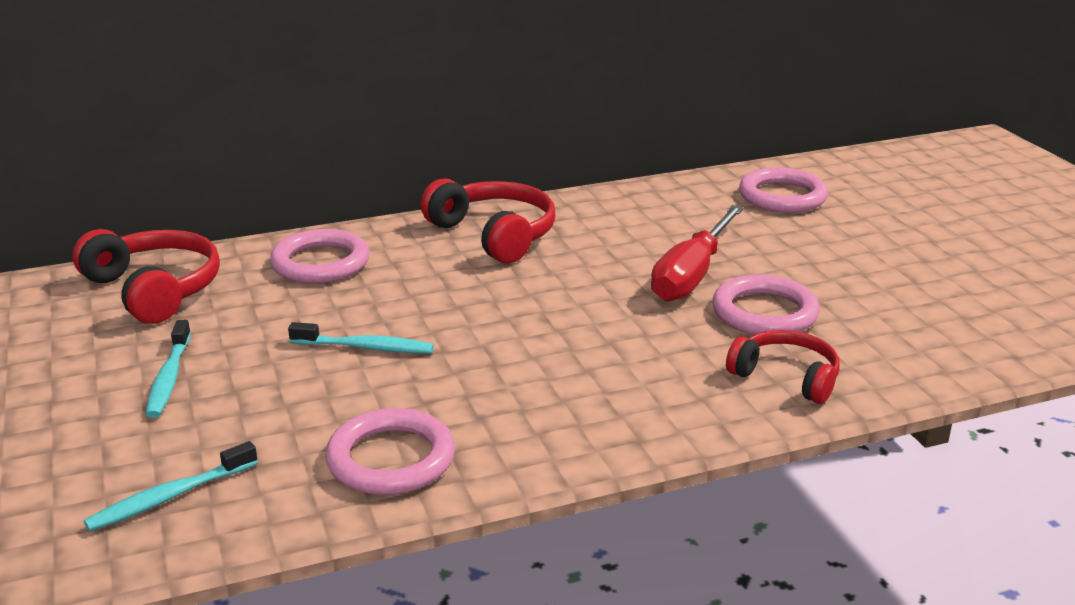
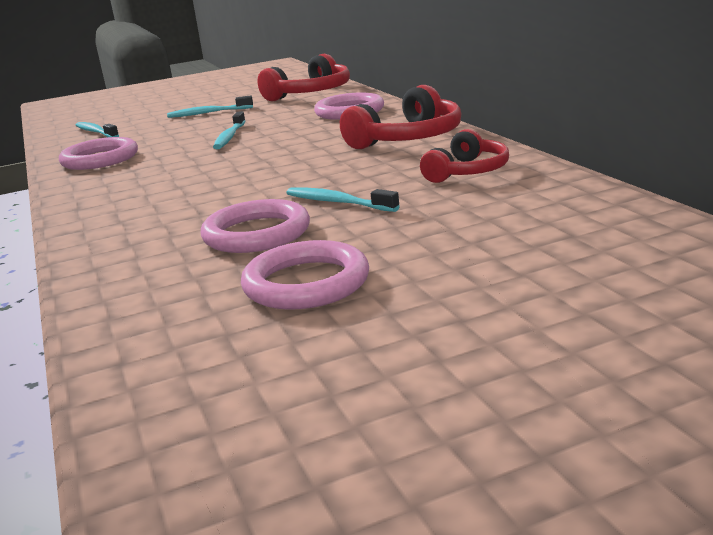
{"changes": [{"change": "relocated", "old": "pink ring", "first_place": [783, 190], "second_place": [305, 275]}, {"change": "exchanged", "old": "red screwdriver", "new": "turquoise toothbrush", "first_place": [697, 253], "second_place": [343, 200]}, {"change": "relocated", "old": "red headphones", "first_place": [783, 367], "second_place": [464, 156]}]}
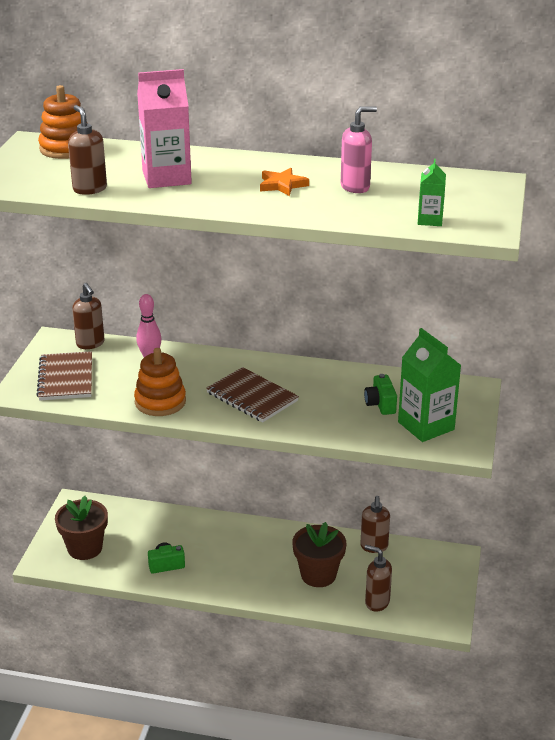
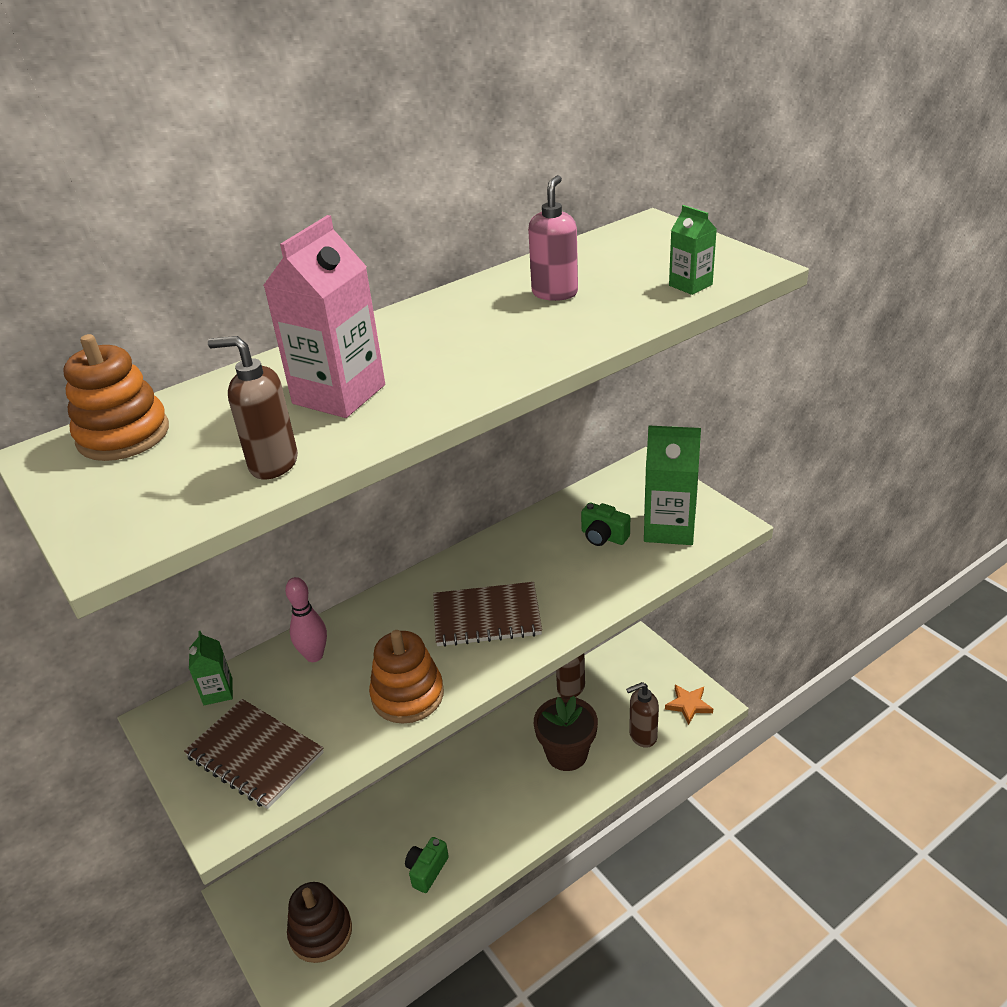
{"changes": [{"change": "exchanged", "old": "brown soap dispenser", "new": "green carton", "first_place": [88, 316], "second_place": [211, 668]}, {"change": "exchanged", "old": "brown flower pot", "new": "brown stacking toy", "first_place": [81, 528], "second_place": [319, 922]}, {"change": "relocated", "old": "orange star", "first_place": [284, 182], "second_place": [689, 704]}]}
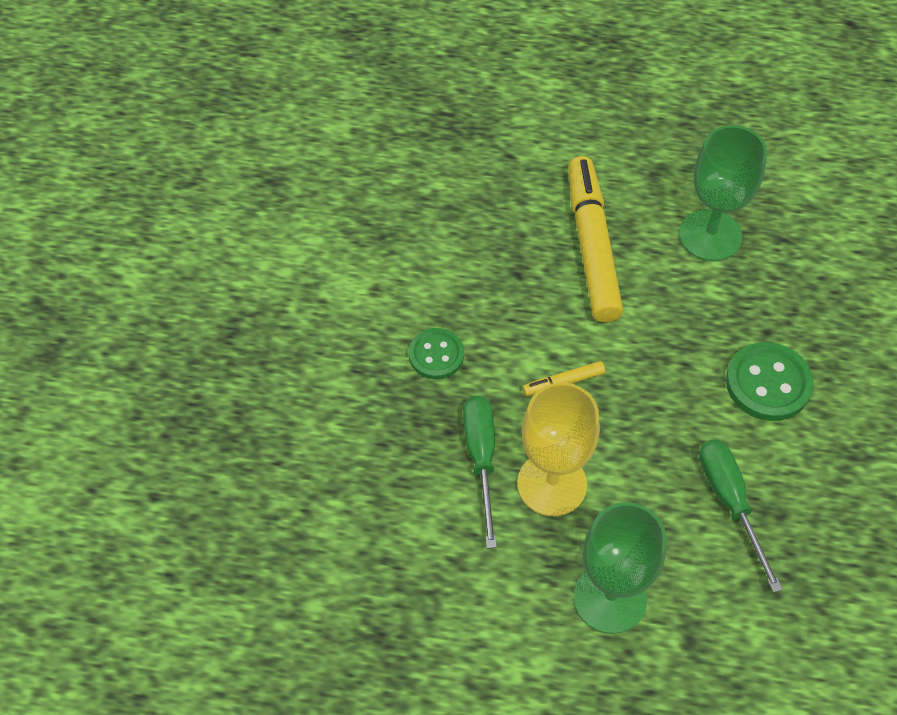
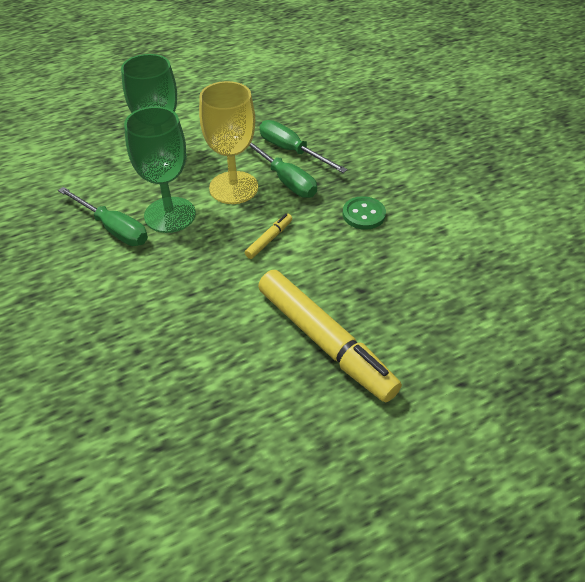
{"changes": [{"change": "relocated", "old": "green goblet", "first_place": [723, 193], "second_place": [160, 169]}, {"change": "appeared", "new": "green screwdriver", "second_place": [303, 146]}, {"change": "missing", "old": "green button", "first_place": [769, 381]}]}
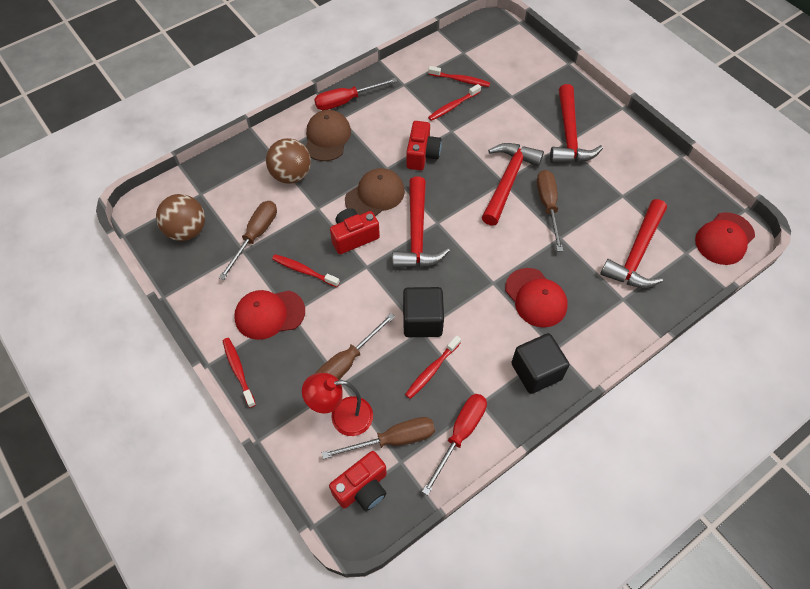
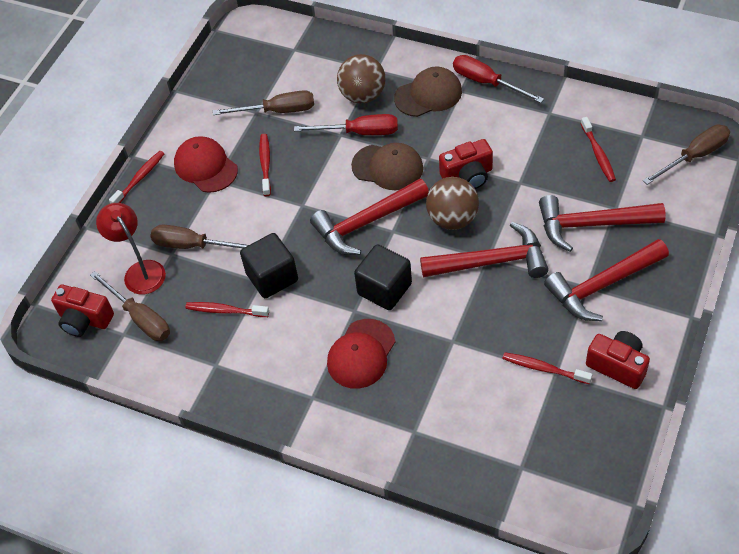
{"changes": [{"change": "relocated", "old": "red screwdriver", "first_place": [454, 444], "second_place": [346, 124]}, {"change": "relocated", "old": "black cube", "first_place": [540, 363], "second_place": [383, 277]}, {"change": "relocated", "old": "brown ball", "first_place": [180, 217], "second_place": [452, 203]}, {"change": "relocated", "old": "red toothbrush", "first_place": [454, 102], "second_place": [547, 368]}, {"change": "relocated", "old": "red hammer", "first_place": [633, 243], "second_place": [602, 223]}, {"change": "relocated", "old": "red camera", "first_place": [355, 231], "second_place": [618, 360]}, {"change": "relocated", "old": "brown screwdriver", "first_place": [550, 210], "second_place": [686, 155]}, {"change": "missing", "old": "red cap", "first_place": [725, 238]}]}
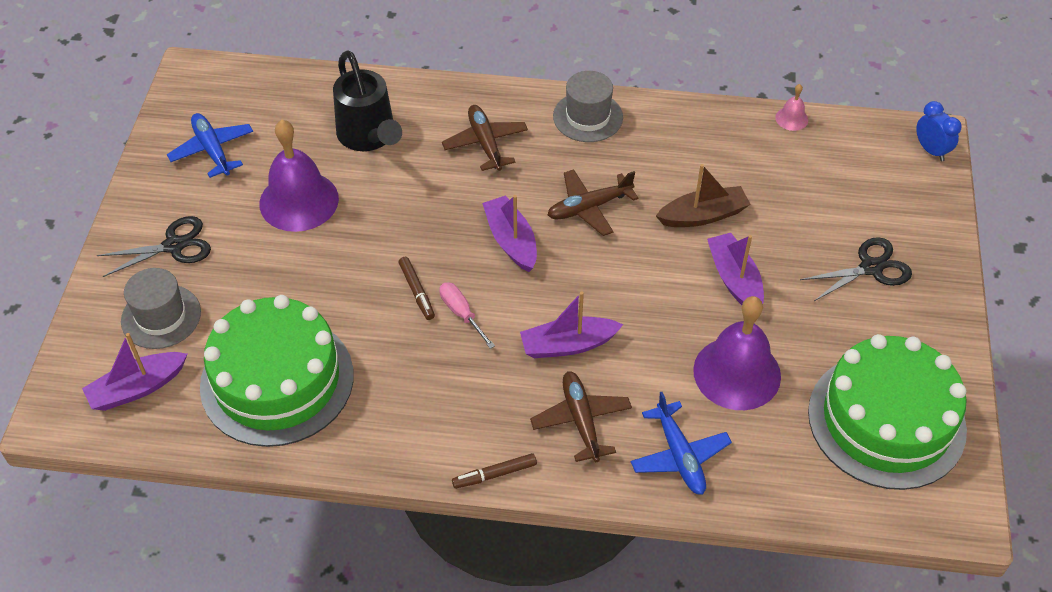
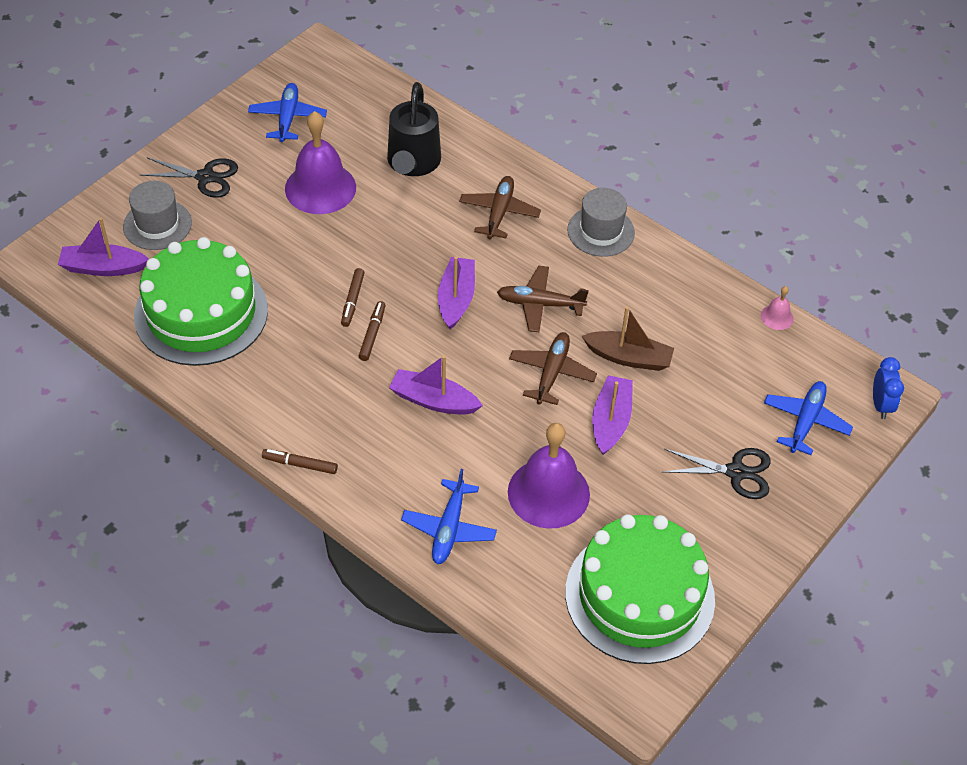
{"changes": [{"change": "exchanged", "old": "pink screwdriver", "new": "brown marker", "first_place": [467, 315], "second_place": [372, 331]}, {"change": "relocated", "old": "brown plane", "first_place": [581, 416], "second_place": [553, 368]}, {"change": "appeared", "new": "blue plane", "second_place": [808, 418]}]}
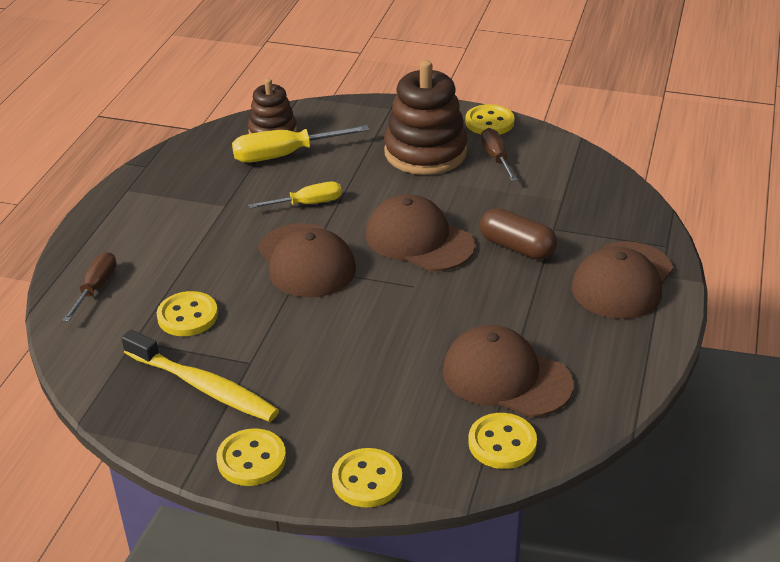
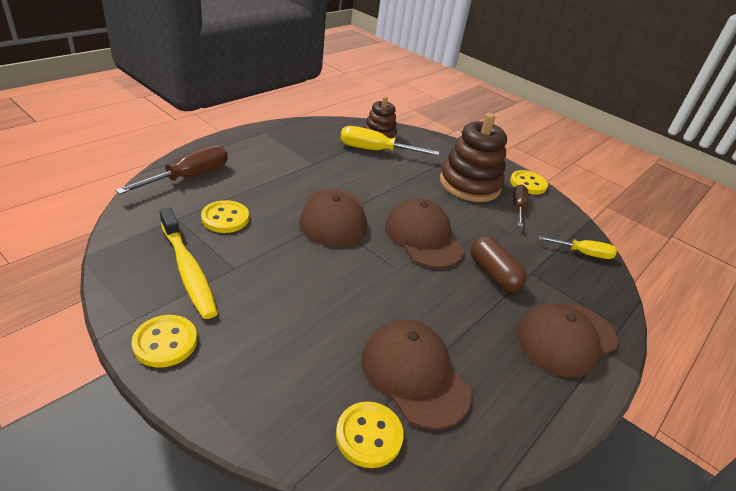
{"changes": [{"change": "size", "old": "brown screwdriver", "first_place": [89, 287], "second_place": [171, 169], "factor": 1.56}, {"change": "relocated", "old": "yellow screwdriver", "first_place": [295, 195], "second_place": [577, 247]}, {"change": "missing", "old": "yellow button", "first_place": [367, 478]}]}
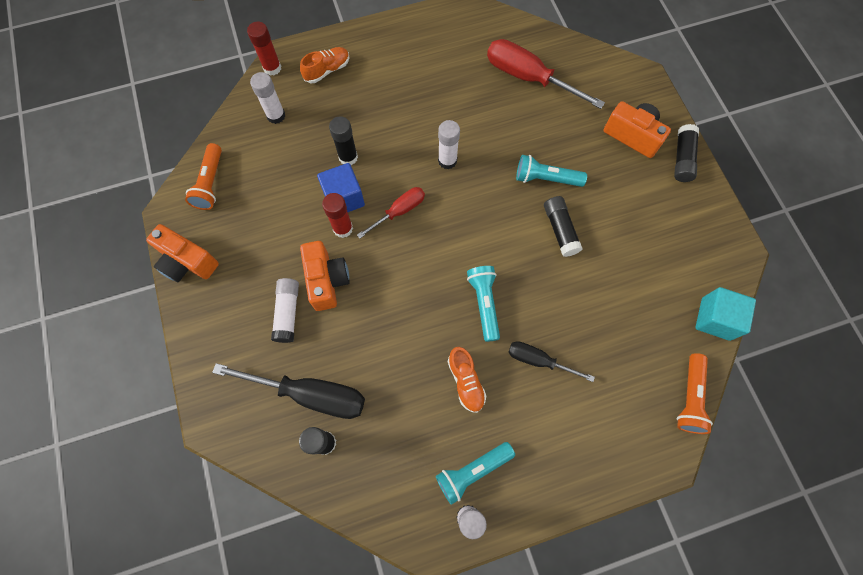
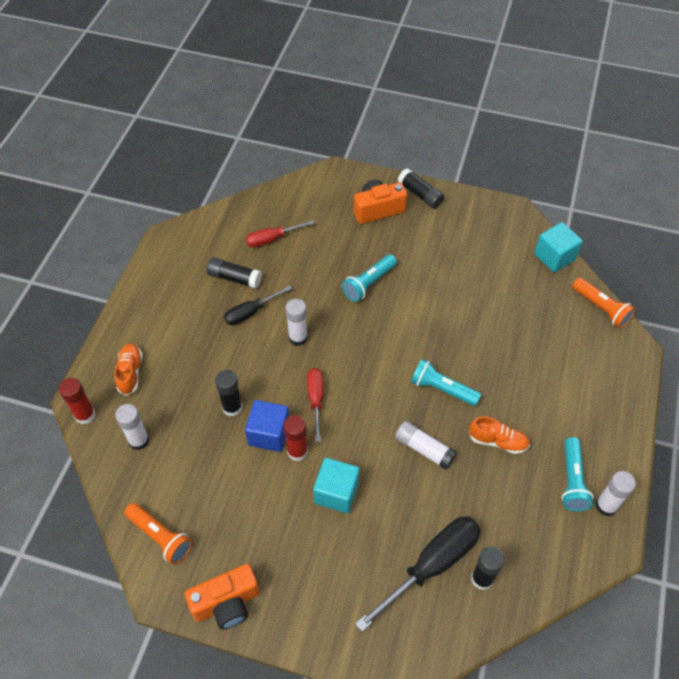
{"changes": [{"change": "relocated", "old": "black glue stick", "first_place": [563, 226], "second_place": [234, 273]}, {"change": "relocated", "old": "black screwdriver", "first_place": [551, 361], "second_place": [258, 305]}, {"change": "size", "old": "red screwdriver", "first_place": [546, 74], "second_place": [280, 234], "factor": 0.58}, {"change": "exchanged", "old": "orange camera", "new": "turquoise cube", "first_place": [325, 276], "second_place": [336, 485]}, {"change": "relocated", "old": "white glue stick", "first_place": [285, 310], "second_place": [426, 445]}]}
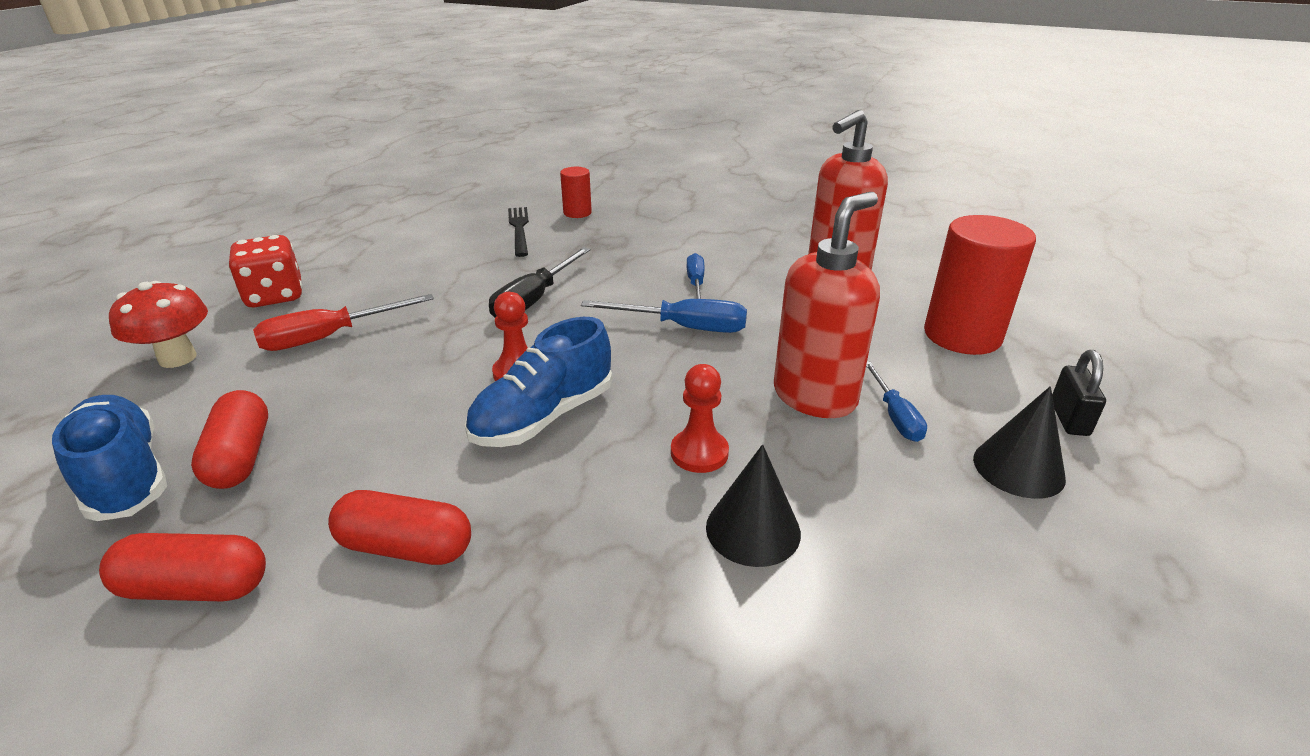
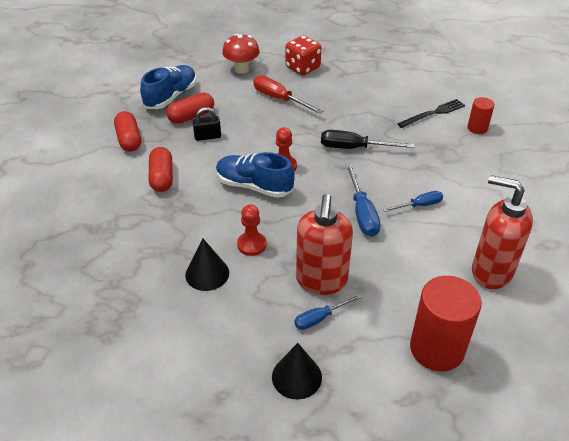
{"changes": [{"change": "relocated", "old": "black padlock", "first_place": [1079, 393], "second_place": [206, 124]}, {"change": "spun", "old": "red soap dispenser", "first_place": [827, 305], "second_place": [324, 244], "degrees": 75}]}
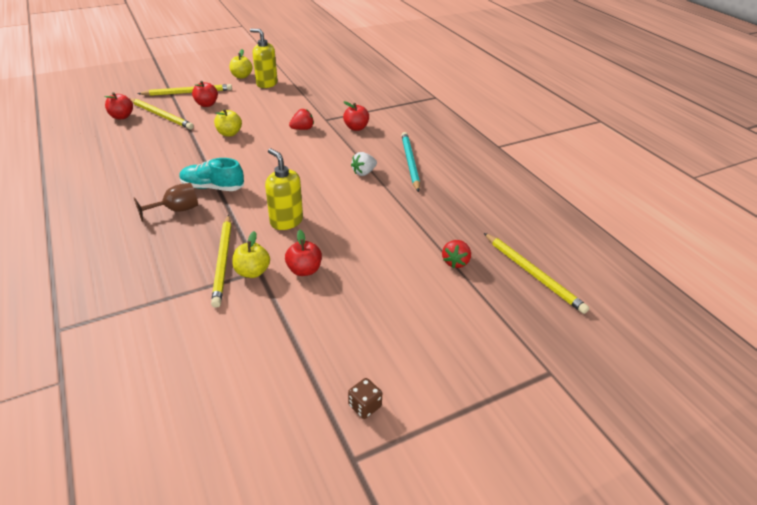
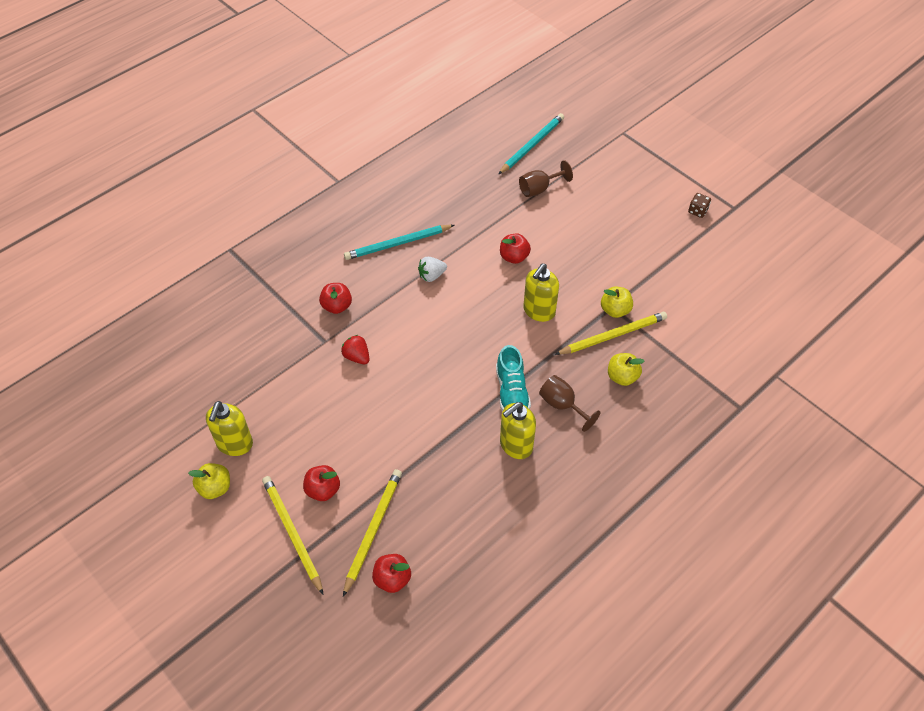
{"changes": [{"change": "spun", "old": "white strawberry", "first_place": [364, 164], "second_place": [432, 269], "degrees": 120}, {"change": "colour", "old": "yellow pencil", "new": "turquoise pencil", "first_place": [536, 273], "second_place": [531, 143]}, {"change": "relocated", "old": "red apple", "first_place": [303, 253], "second_place": [515, 248]}, {"change": "appeared", "new": "yellow soap dispenser", "second_place": [518, 430]}, {"change": "exchanged", "old": "red strawberry", "new": "brown goblet", "first_place": [456, 254], "second_place": [546, 178]}, {"change": "relocated", "old": "yellow apple", "first_place": [228, 123], "second_place": [626, 369]}]}
